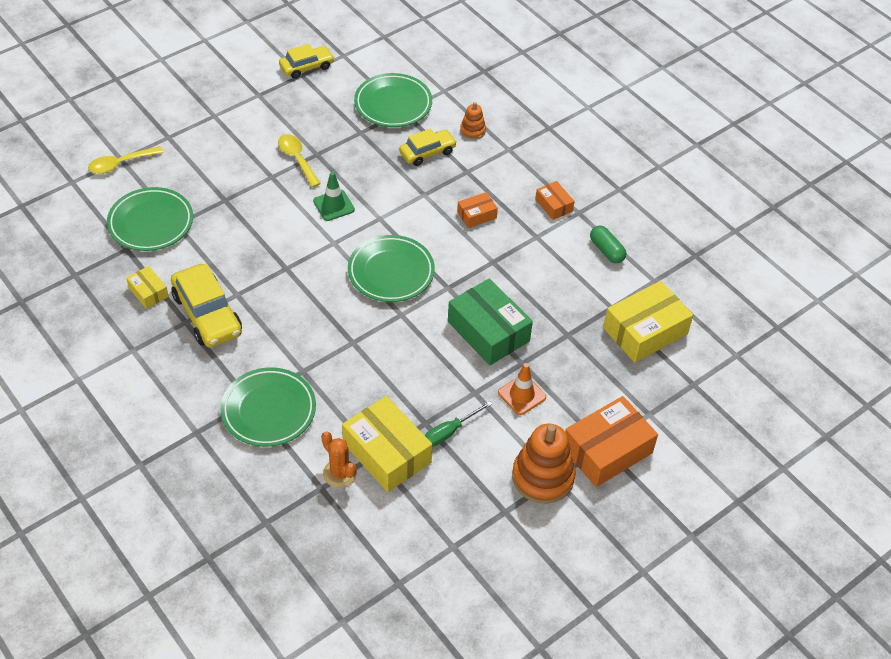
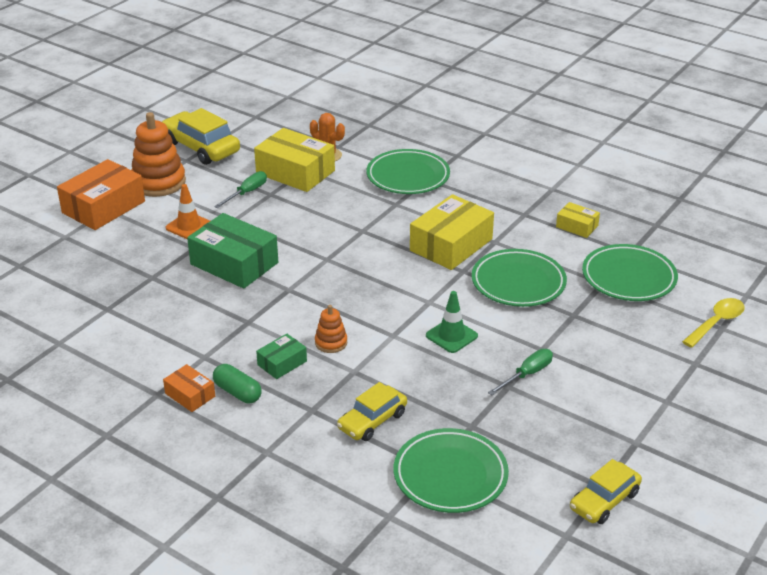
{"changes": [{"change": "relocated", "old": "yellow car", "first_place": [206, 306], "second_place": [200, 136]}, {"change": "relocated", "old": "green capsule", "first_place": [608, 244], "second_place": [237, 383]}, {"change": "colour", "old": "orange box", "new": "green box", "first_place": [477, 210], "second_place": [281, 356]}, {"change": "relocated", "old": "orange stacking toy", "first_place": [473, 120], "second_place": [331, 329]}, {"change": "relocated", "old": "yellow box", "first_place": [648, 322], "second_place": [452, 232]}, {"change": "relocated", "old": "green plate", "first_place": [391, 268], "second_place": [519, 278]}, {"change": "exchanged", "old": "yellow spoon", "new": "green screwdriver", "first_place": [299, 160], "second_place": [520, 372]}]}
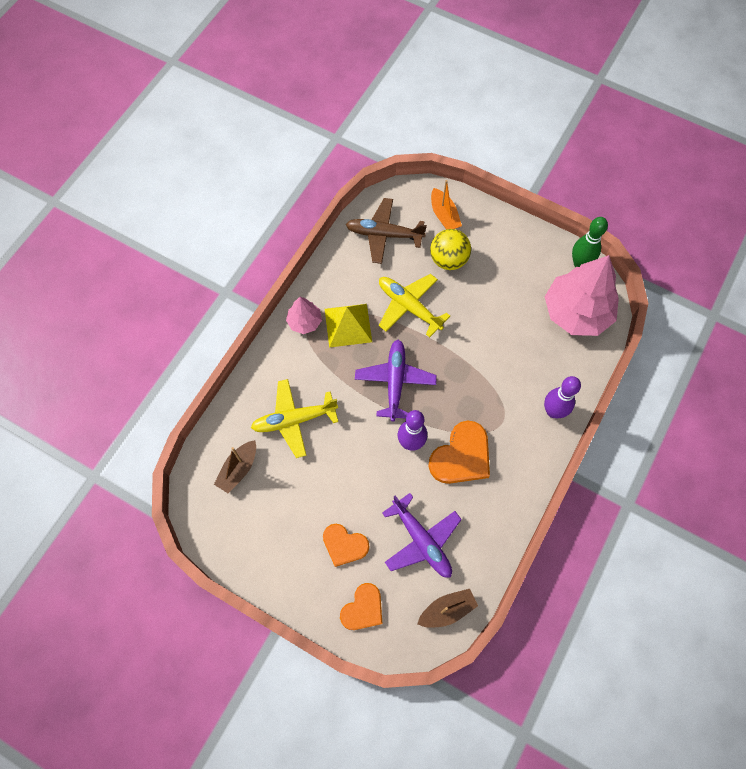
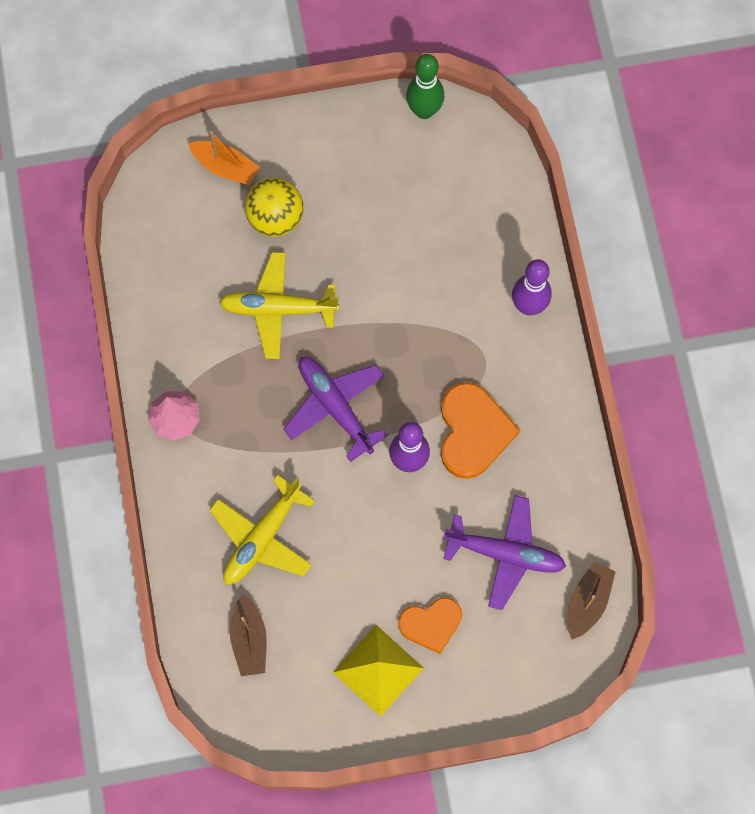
{"changes": [{"change": "relocated", "old": "yellow pyramid", "first_place": [348, 326], "second_place": [378, 671]}, {"change": "missing", "old": "orange heart", "first_place": [361, 606]}, {"change": "missing", "old": "brown plane", "first_place": [386, 231]}, {"change": "missing", "old": "pink tree", "first_place": [582, 295]}]}
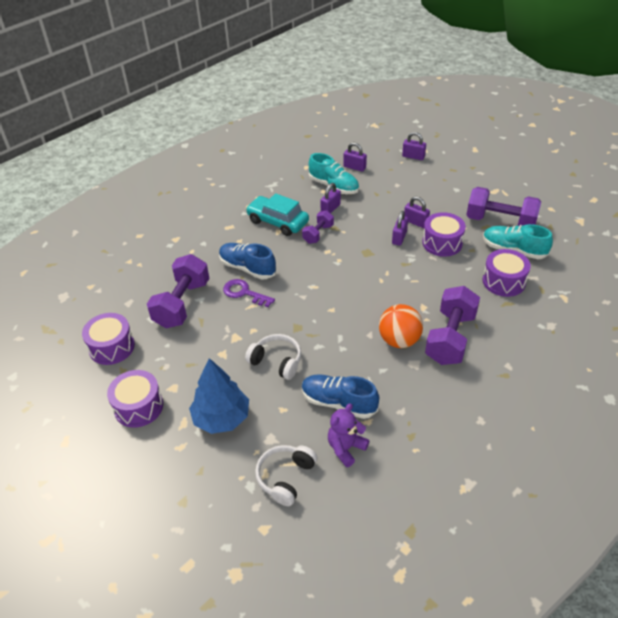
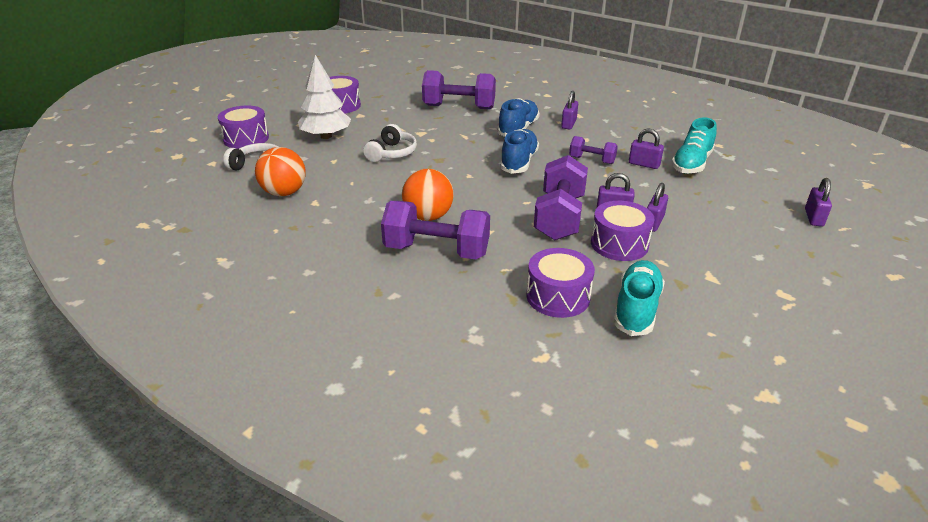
{"changes": [{"change": "relocated", "old": "purple drum", "first_place": [108, 339], "second_place": [243, 127]}, {"change": "exchanged", "old": "purple teddy bear", "new": "orange ball", "first_place": [348, 435], "second_place": [280, 171]}, {"change": "colour", "old": "blue tree", "new": "white tree", "first_place": [219, 396], "second_place": [324, 97]}, {"change": "relocated", "old": "blue shoe", "first_place": [340, 396], "second_place": [519, 151]}, {"change": "relocated", "old": "purple dumbbell", "first_place": [504, 206], "second_place": [561, 197]}, {"change": "relocated", "old": "purple padlock", "first_place": [355, 157], "second_place": [569, 110]}, {"change": "missing", "old": "purple key", "first_place": [249, 293]}, {"change": "missing", "old": "turquoise car", "first_place": [277, 214]}]}
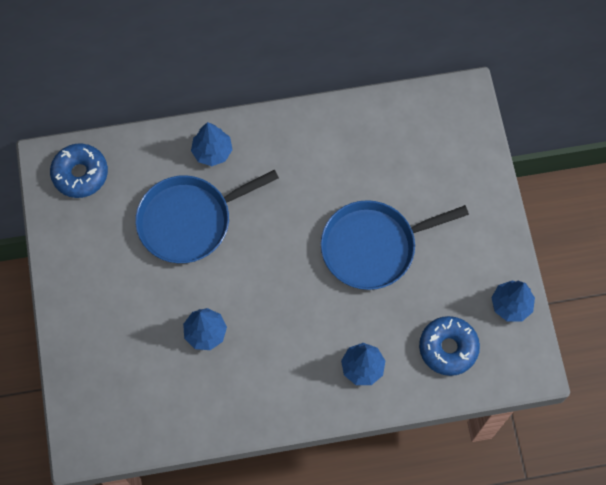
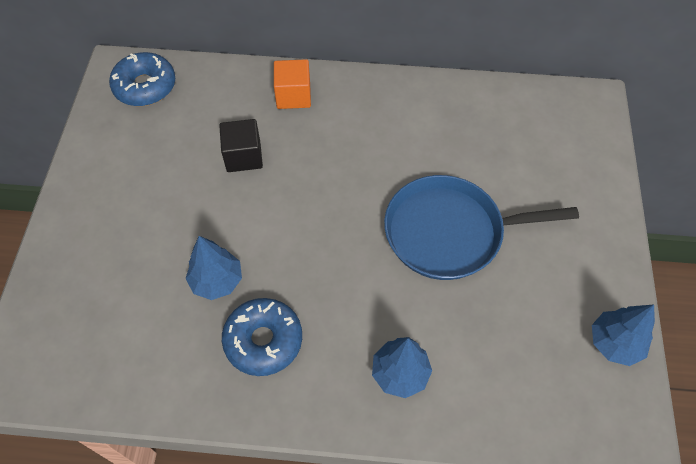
{"changes": [{"change": "exchanged", "old": "blue pan", "new": "black cube", "first_place": [207, 216], "second_place": [241, 145]}, {"change": "relocated", "old": "blue donut", "first_place": [449, 346], "second_place": [262, 337]}, {"change": "exchanged", "old": "blue tree", "new": "orange cube", "first_place": [212, 144], "second_place": [292, 84]}]}
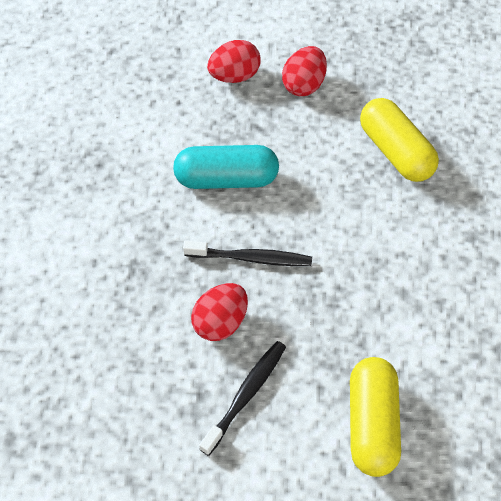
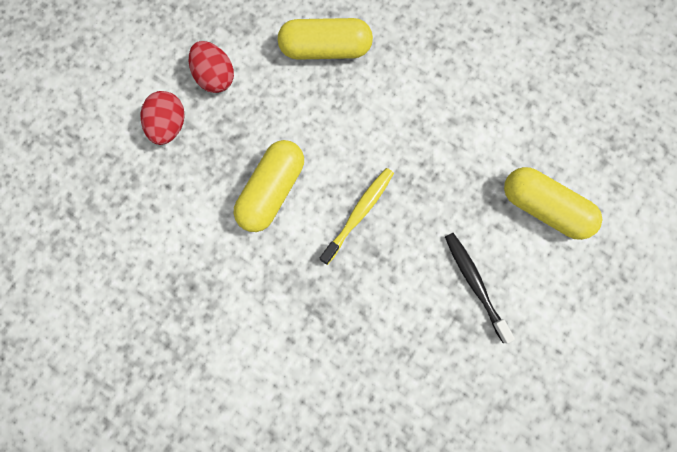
{"changes": [{"change": "colour", "old": "turquoise capsule", "new": "yellow capsule", "first_place": [226, 167], "second_place": [269, 186]}, {"change": "colour", "old": "black toothbrush", "new": "yellow toothbrush", "first_place": [247, 253], "second_place": [357, 216]}, {"change": "missing", "old": "red egg", "first_place": [219, 312]}]}
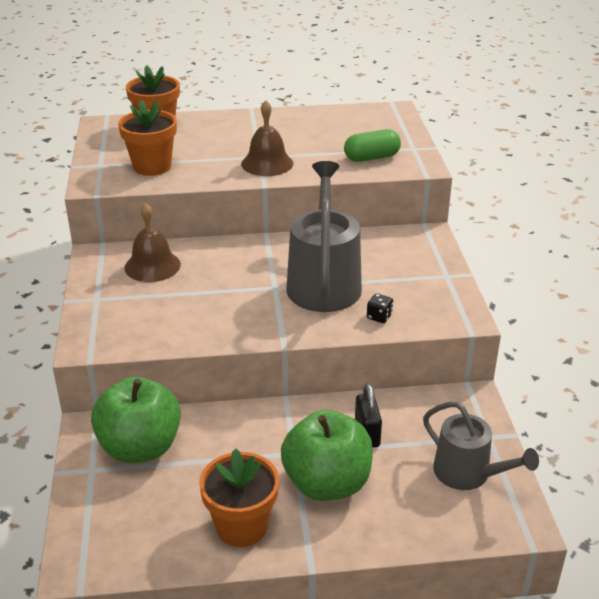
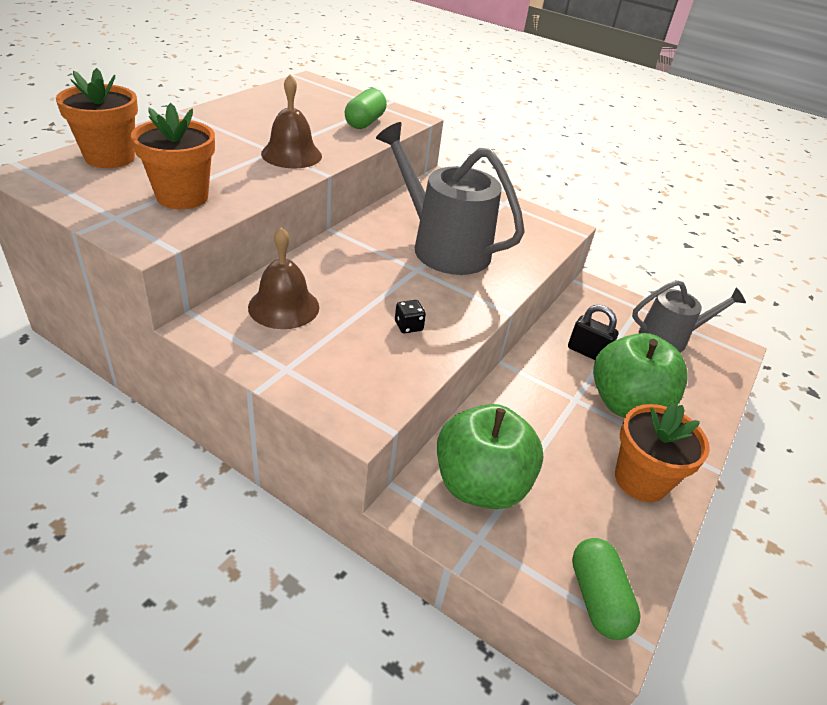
{"changes": [{"change": "relocated", "old": "black dice", "first_place": [380, 308], "second_place": [410, 316]}, {"change": "appeared", "new": "green capsule", "second_place": [606, 589]}]}
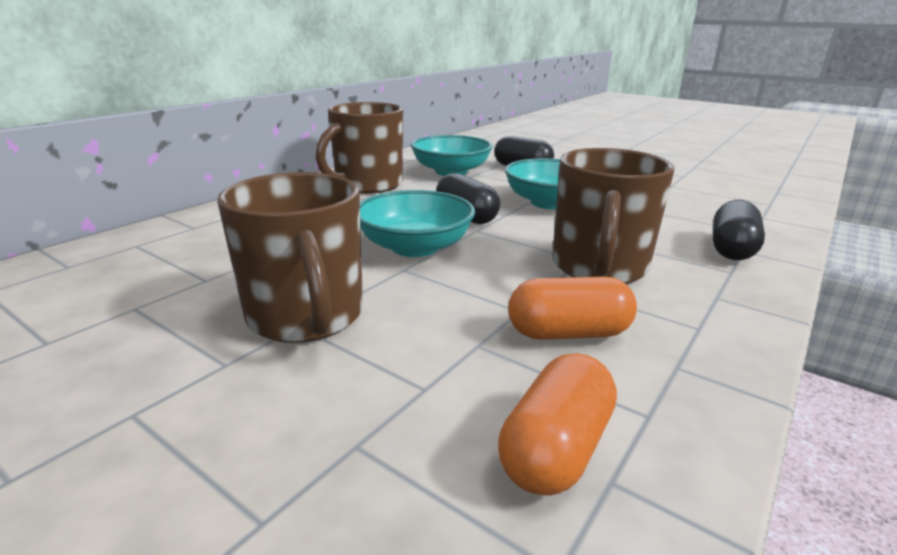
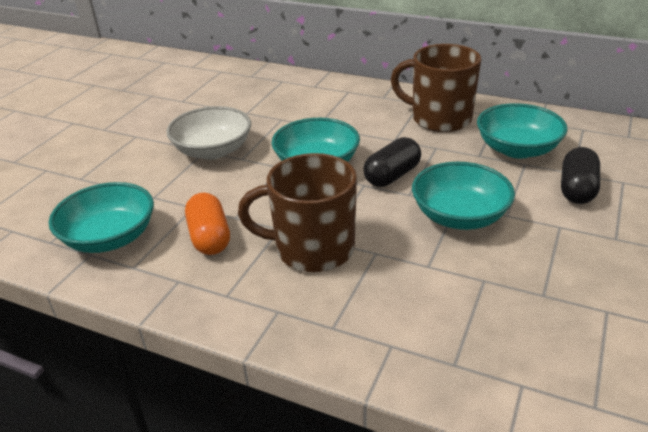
{"changes": [{"change": "exchanged", "old": "orange capsule", "new": "turquoise bowl", "first_place": [557, 424], "second_place": [101, 217]}, {"change": "exchanged", "old": "brown mug", "new": "white bowl", "first_place": [290, 257], "second_place": [208, 133]}, {"change": "missing", "old": "black capsule", "first_place": [739, 230]}]}
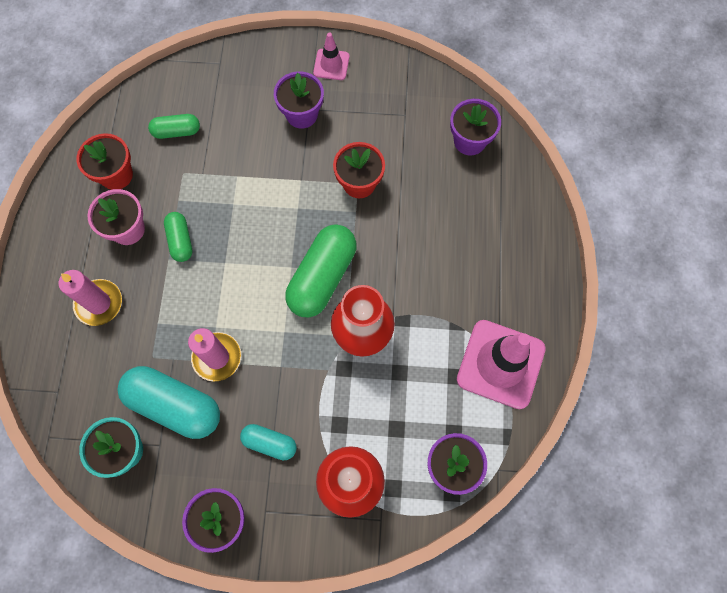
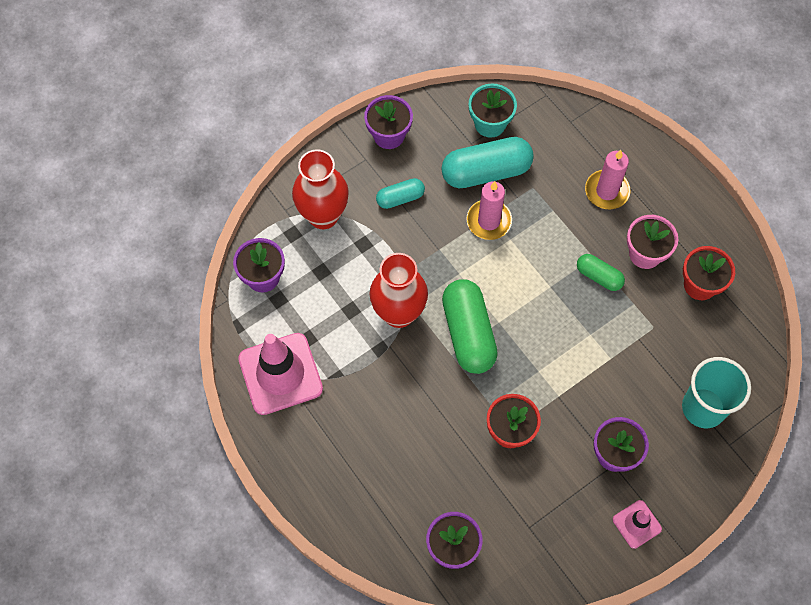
{"changes": [{"change": "appeared", "new": "turquoise cup", "second_place": [716, 392]}, {"change": "missing", "old": "green capsule", "first_place": [174, 126]}]}
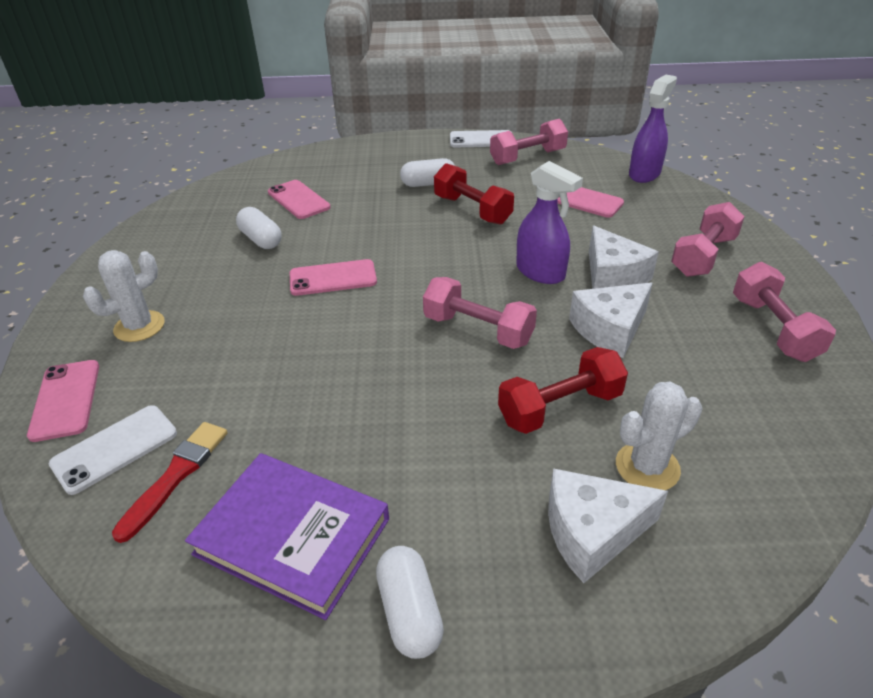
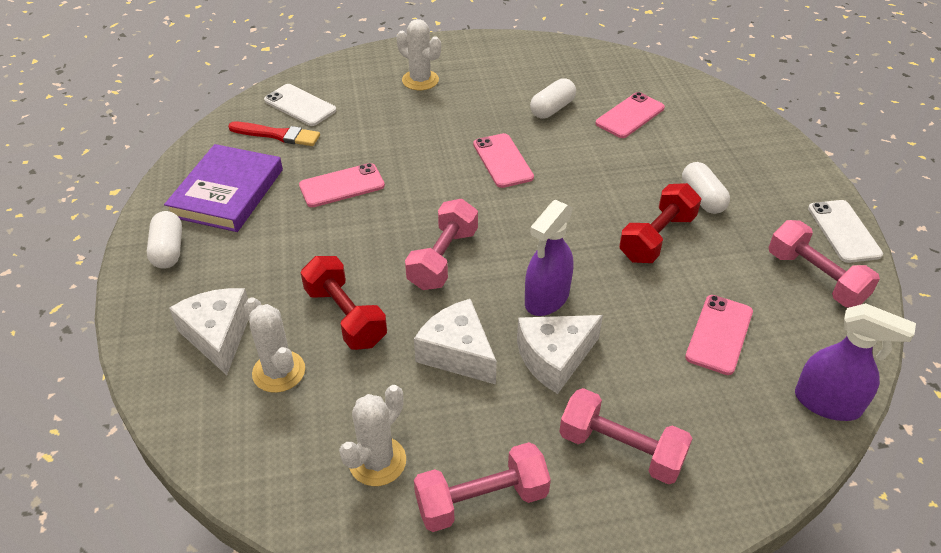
{"changes": [{"change": "spun", "old": "white capsule", "first_place": [410, 602], "second_place": [164, 239], "degrees": -75}, {"change": "relocated", "old": "pink phone", "first_place": [63, 401], "second_place": [342, 185]}, {"change": "appeared", "new": "white cactus", "second_place": [372, 435]}]}
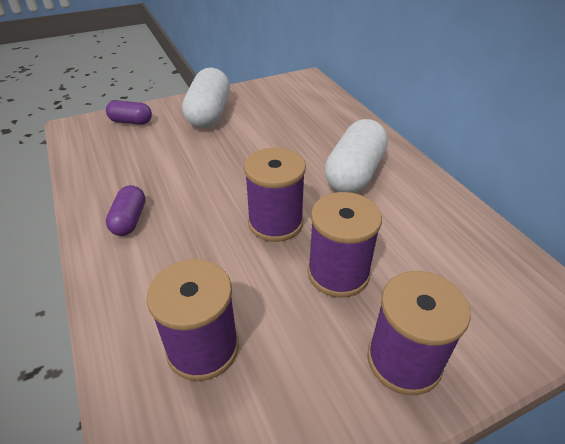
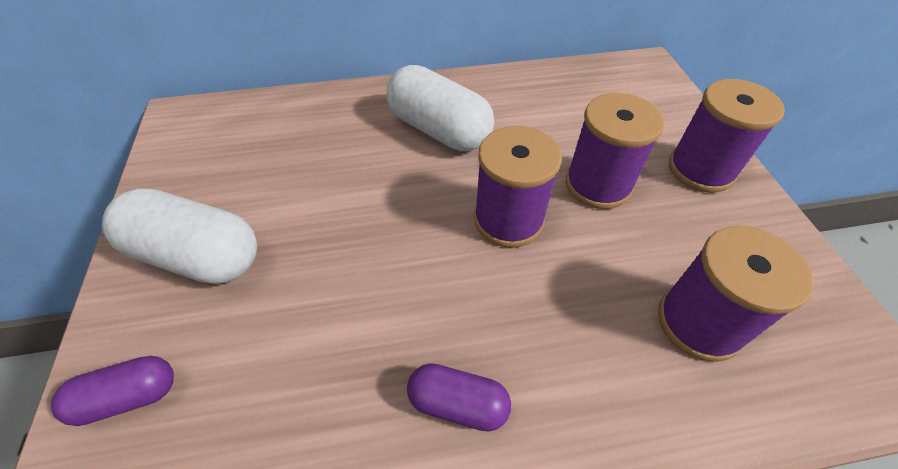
{"changes": [{"change": "spun", "old": "purple capsule", "first_place": [129, 112], "second_place": [112, 391], "degrees": 45}]}
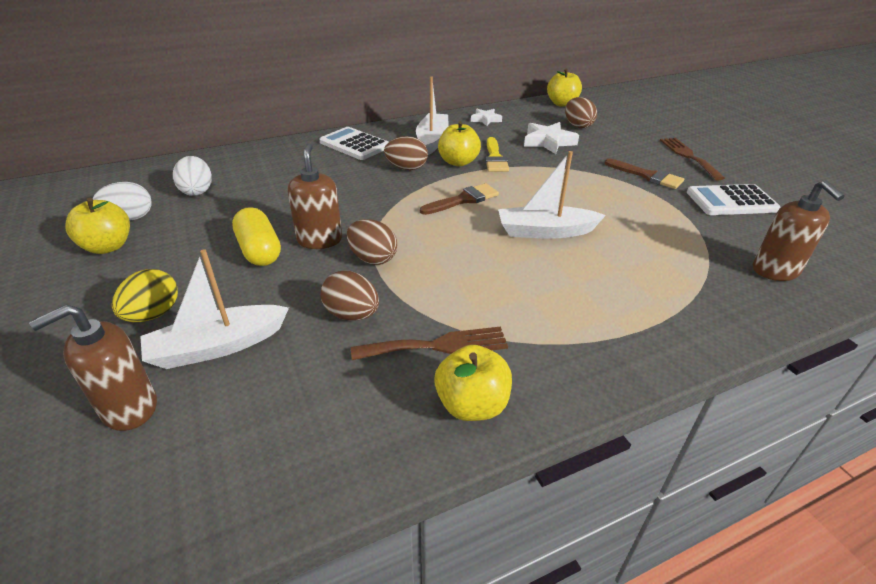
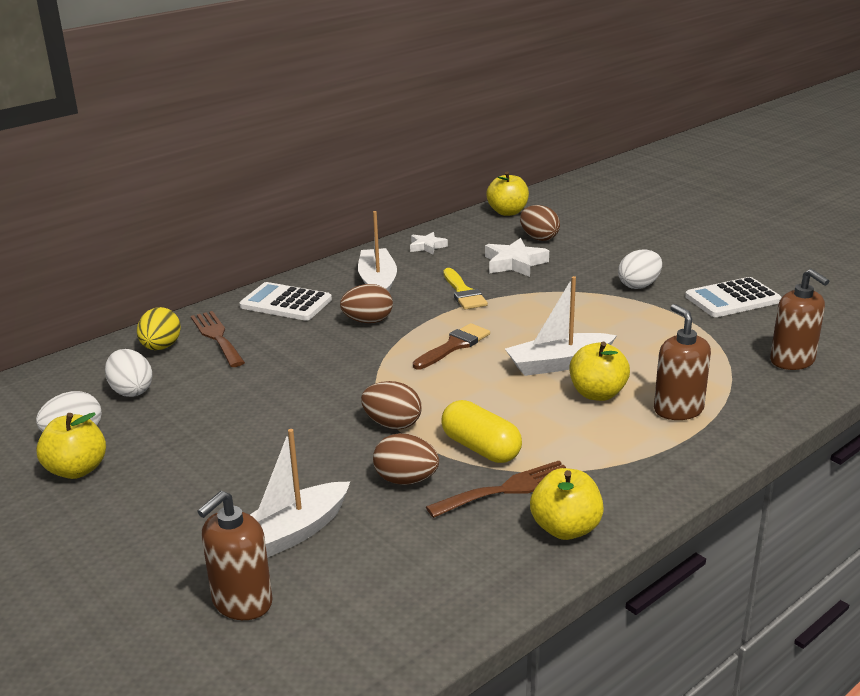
{"changes": [{"change": "relocated", "old": "yellow egg", "first_place": [145, 295], "second_place": [159, 328]}, {"change": "relocated", "old": "brown fork", "first_place": [692, 159], "second_place": [218, 339]}, {"change": "relocated", "old": "yellow capsule", "first_place": [256, 236], "second_place": [482, 431]}, {"change": "relocated", "old": "yellow apple", "first_place": [459, 143], "second_place": [599, 371]}, {"change": "exchanged", "old": "brown brush", "new": "white egg", "first_place": [644, 174], "second_place": [640, 269]}, {"change": "relocated", "old": "brown soap dispenser", "first_place": [315, 196], "second_place": [682, 362]}]}
